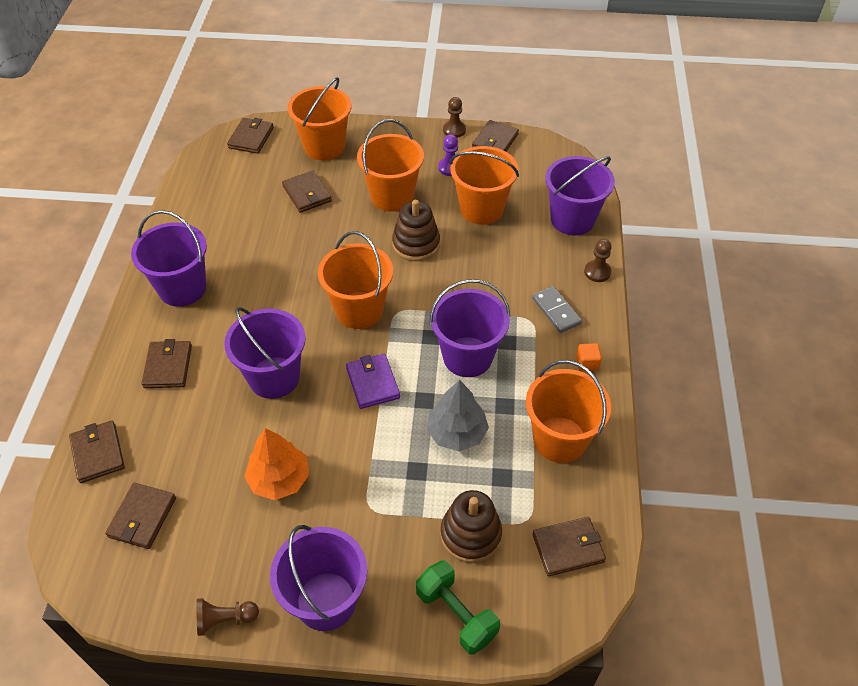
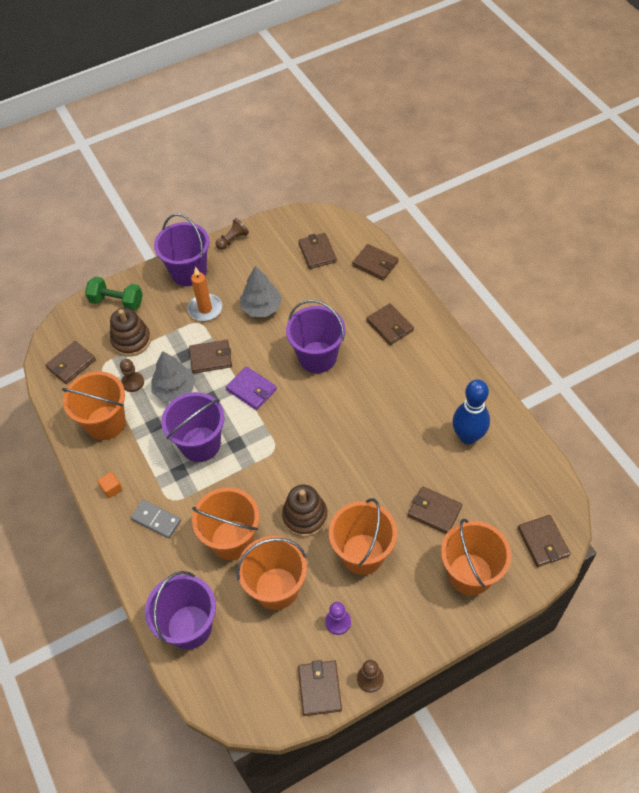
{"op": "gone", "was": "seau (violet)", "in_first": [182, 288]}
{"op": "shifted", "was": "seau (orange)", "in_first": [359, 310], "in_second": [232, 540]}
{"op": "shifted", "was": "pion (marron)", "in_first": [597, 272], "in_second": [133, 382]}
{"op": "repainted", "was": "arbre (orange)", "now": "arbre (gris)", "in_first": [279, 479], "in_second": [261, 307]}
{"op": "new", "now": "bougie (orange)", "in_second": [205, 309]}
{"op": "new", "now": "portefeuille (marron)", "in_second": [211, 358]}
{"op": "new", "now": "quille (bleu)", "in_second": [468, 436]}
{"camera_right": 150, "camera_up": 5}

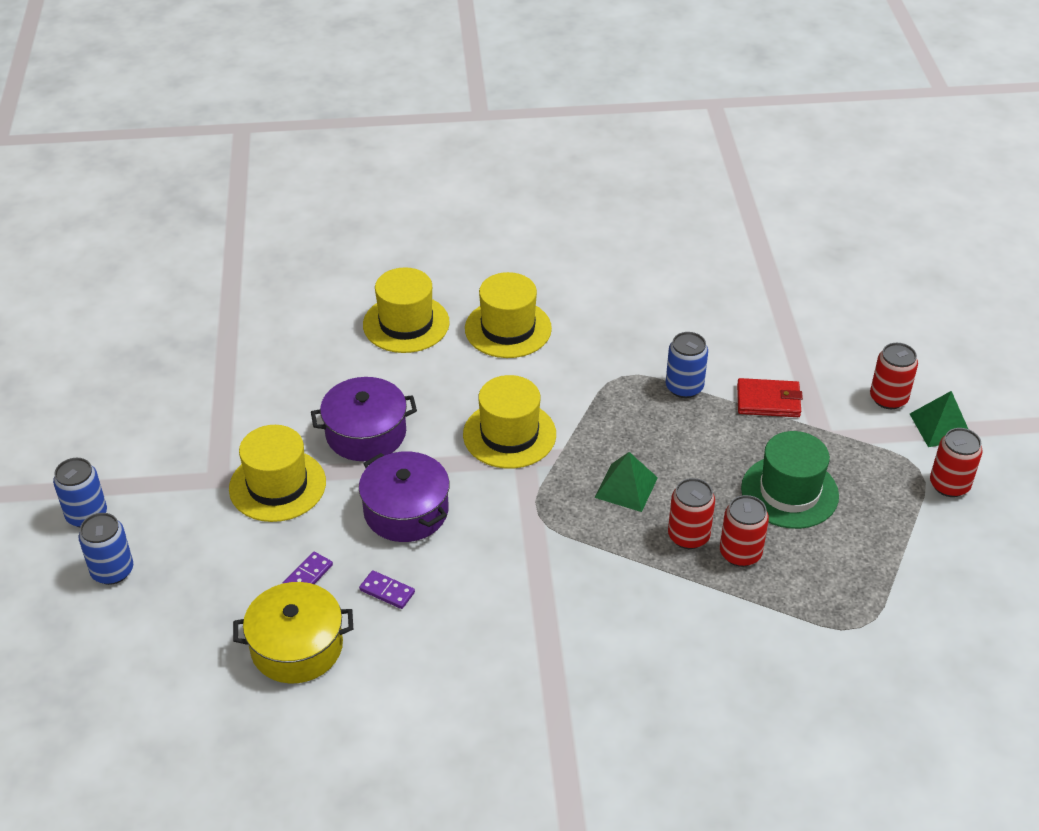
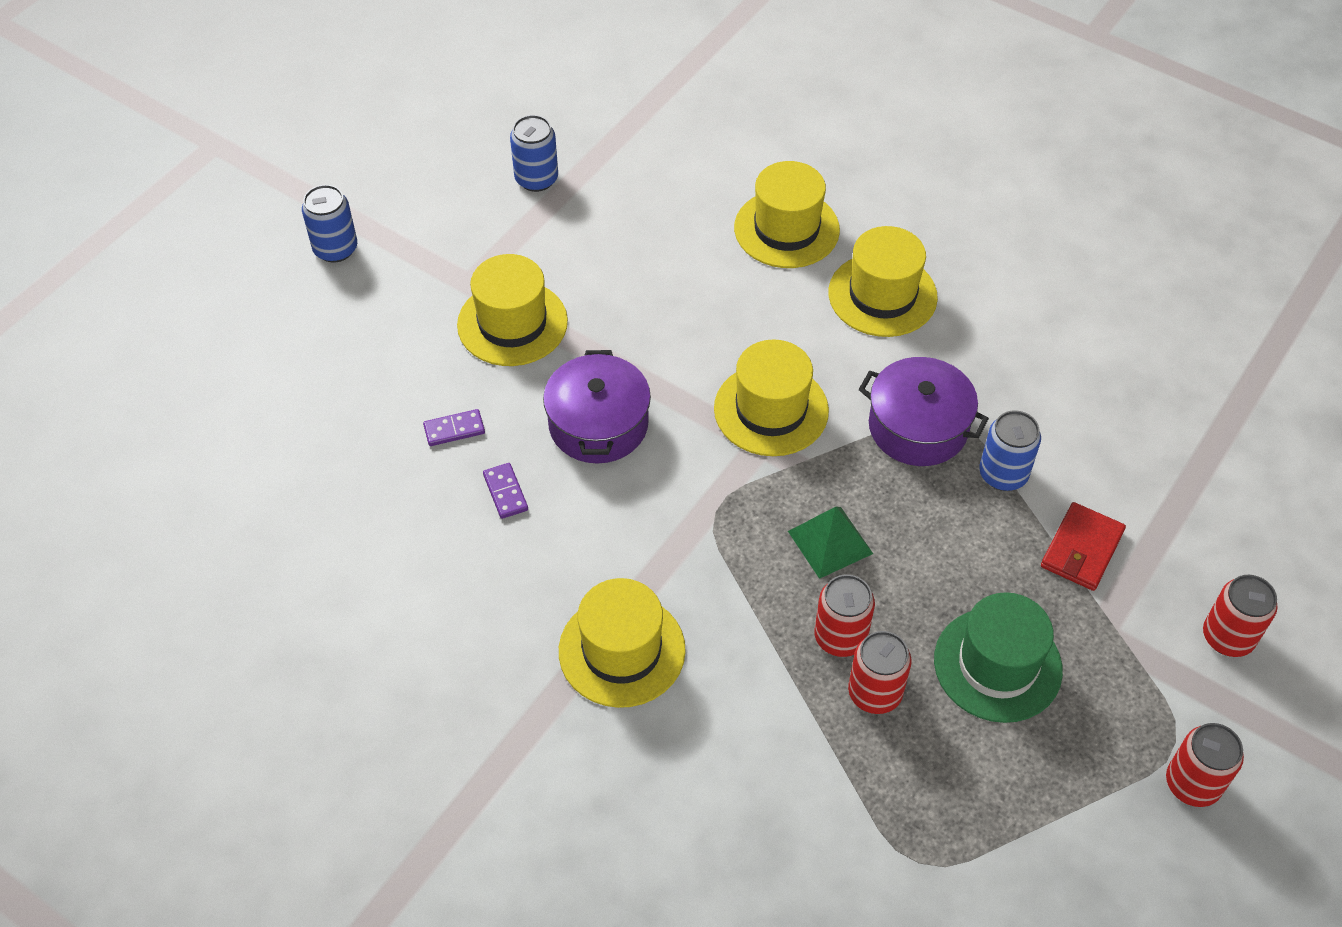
{"op": "shifted", "was": "marmite (violet)", "in_first": [366, 433], "in_second": [918, 427]}
{"op": "rotated", "was": "portefeuille (rouge)", "in_first": [768, 401], "in_second": [1081, 549], "clockwise": 75}
{"op": "gone", "was": "pyramide (vert)", "in_first": [941, 426]}
{"op": "shifted", "was": "canette (bleu)", "in_first": [112, 571], "in_second": [536, 179]}
{"op": "gone", "was": "marmite (jaune)", "in_first": [297, 647]}
{"op": "new", "now": "chapeau (jaune)", "in_second": [622, 650]}
{"camera_right": 40, "camera_up": 10}

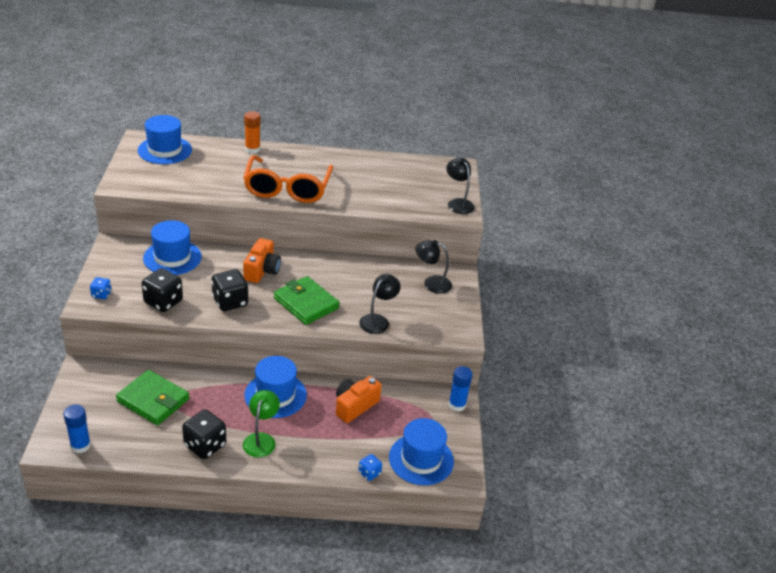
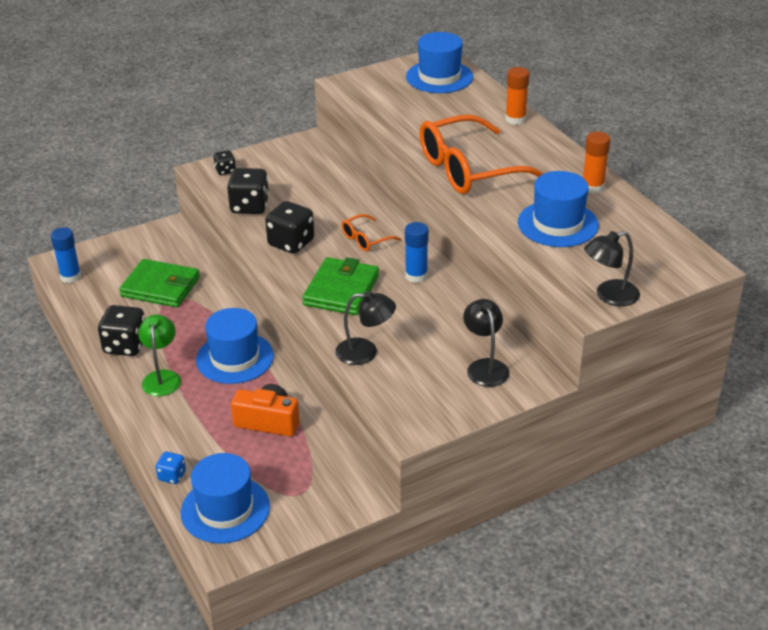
{"op": "rotated", "was": "lampe (noir)", "in_first": [458, 203], "in_second": [609, 296], "clockwise": -150}
{"op": "shifted", "was": "chapeau (bleu)", "in_first": [172, 257], "in_second": [558, 224]}
{"op": "swapped", "was": "appareil photo (orange)", "now": "lunettes (orange)", "in_first": [262, 270], "in_second": [365, 239]}
{"op": "repainted", "was": "dé (bleu)", "now": "dé (noir)", "in_first": [101, 294], "in_second": [225, 171]}
{"op": "shifted", "was": "bâton de colle (bleu)", "in_first": [457, 405], "in_second": [416, 276]}
{"op": "rotated", "was": "portefeuille (vert)", "in_first": [153, 400], "in_second": [160, 287], "clockwise": -75}
{"op": "rotated", "was": "lampe (vert)", "in_first": [261, 439], "in_second": [162, 377], "clockwise": -75}
{"op": "new", "now": "bâton de colle (orange)", "in_second": [593, 187]}
{"camera_right": 65, "camera_up": 0}

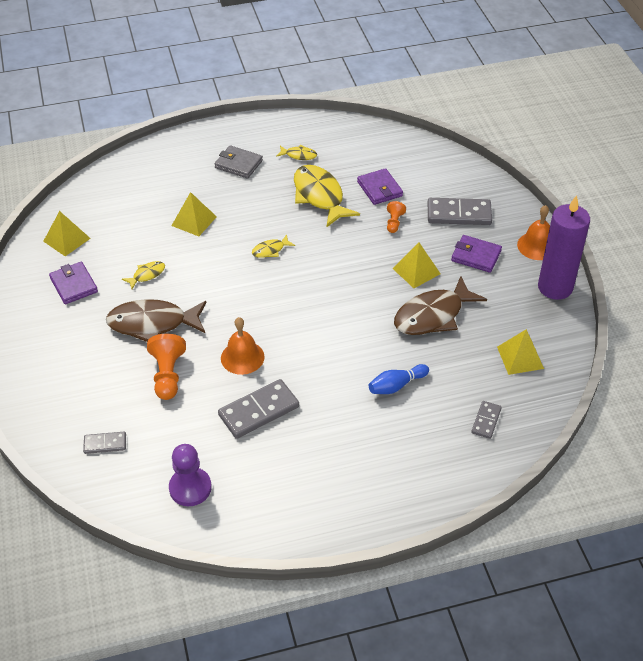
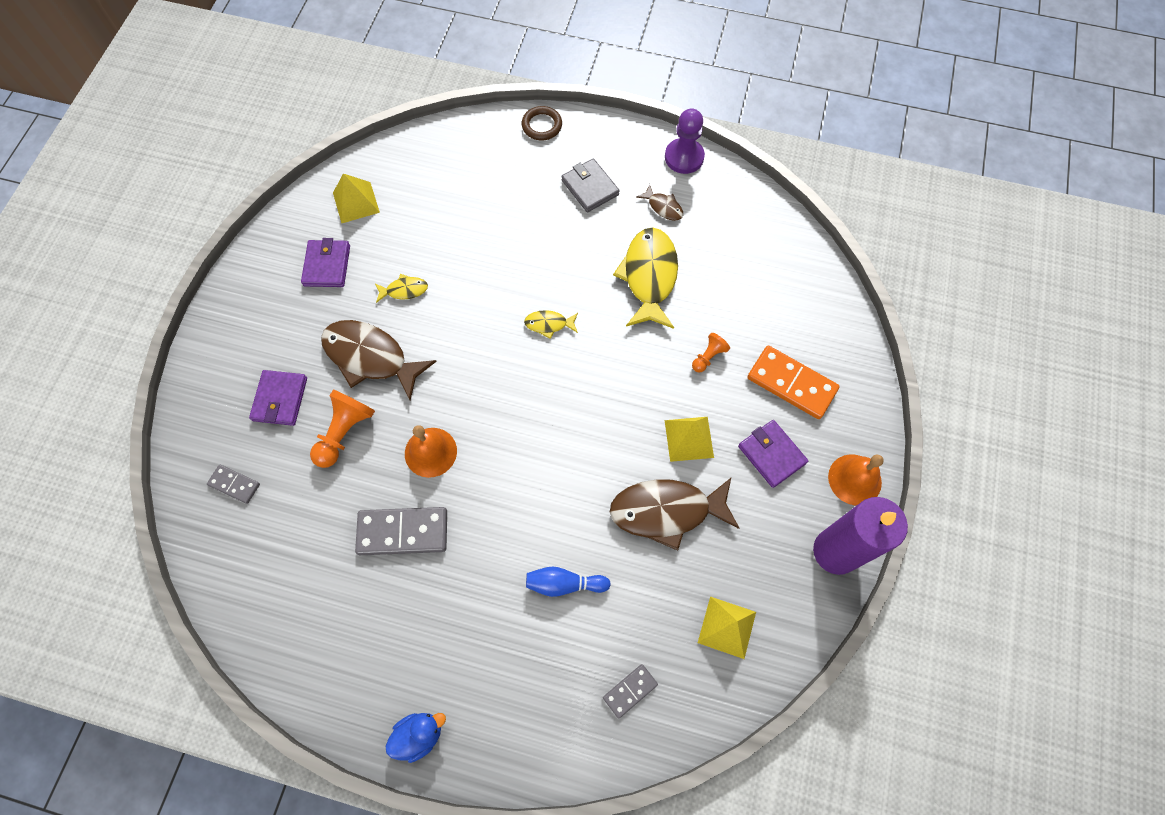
{"op": "repainted", "was": "poisson (jaune)", "now": "poisson (marron)", "in_first": [299, 155], "in_second": [663, 207]}
{"op": "shifted", "was": "portefeuille (violet)", "in_first": [379, 189], "in_second": [280, 399]}
{"op": "gone", "was": "pyramide (jaune)", "in_first": [194, 221]}
{"op": "repainted", "was": "domino (gris)", "now": "domino (orange)", "in_first": [459, 214], "in_second": [791, 383]}
{"op": "shifted", "was": "pion (violet)", "in_first": [190, 488], "in_second": [684, 157]}
{"op": "new", "now": "anneau (marron)", "in_second": [542, 125]}
{"op": "new", "now": "canard (bleu)", "in_second": [419, 735]}
{"camera_right": 30, "camera_up": 20}

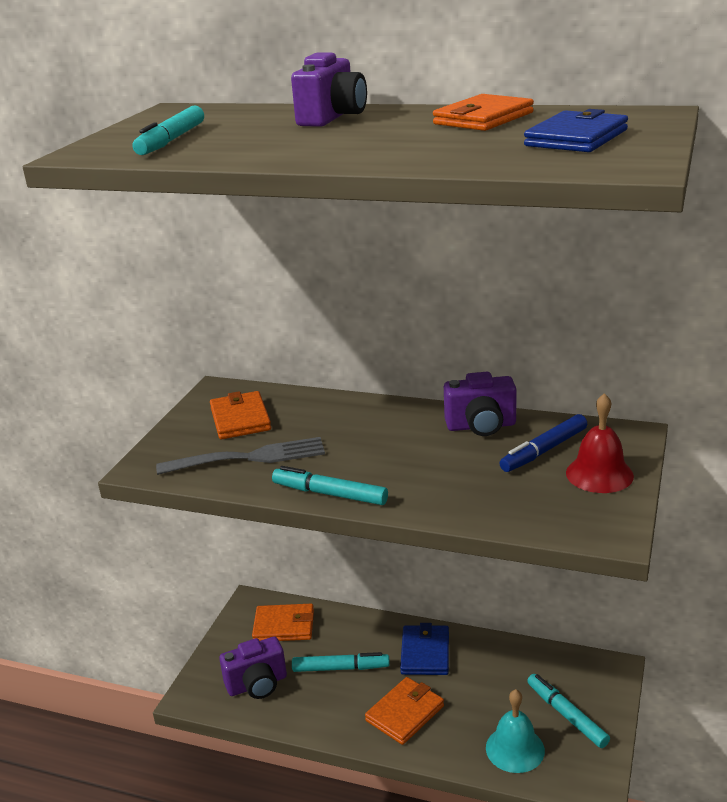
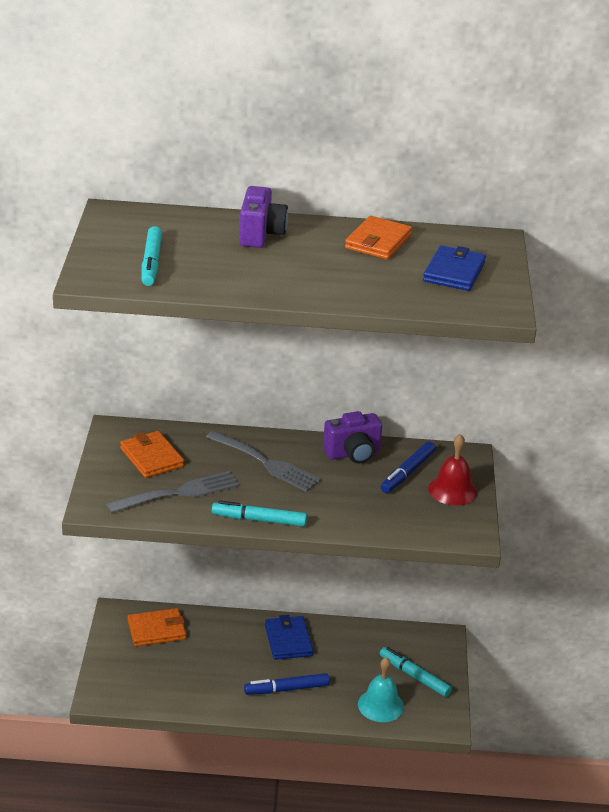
{"op": "gone", "was": "appareil photo (violet)", "in_first": [257, 684]}
{"op": "gone", "was": "feutre (turquoise)", "in_first": [340, 668]}
{"op": "swapped", "was": "portefeuille (orange)", "now": "feutre (bleu)", "in_first": [405, 713], "in_second": [286, 689]}
{"op": "new", "now": "fourchette (gris)", "in_second": [266, 463]}
{"camera_right": -20, "camera_up": 5}

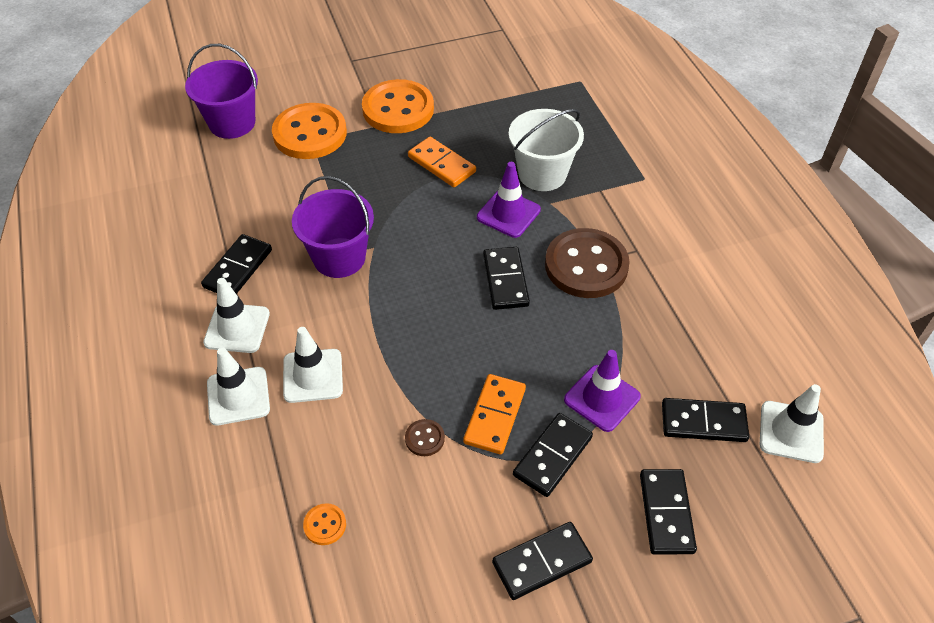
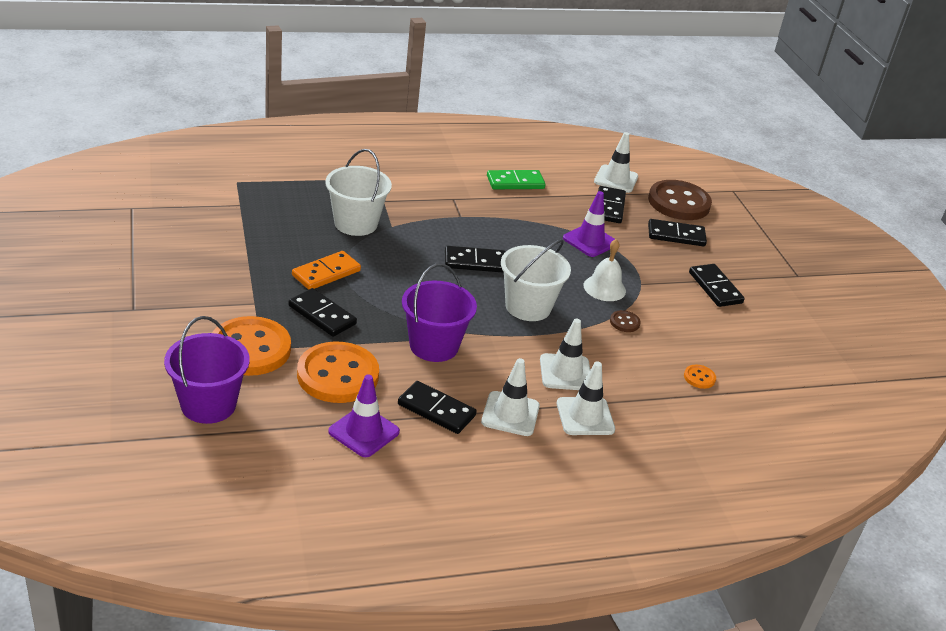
{"op": "shifted", "was": "bouton (orange)", "in_first": [398, 109], "in_second": [338, 375]}
{"op": "shifted", "was": "cône de chantier (violet)", "in_first": [508, 213], "in_second": [364, 432]}
{"op": "shifted", "was": "bouton (marron)", "in_first": [586, 265], "in_second": [679, 203]}
{"op": "swapped", "was": "domino (orange)", "now": "cloche (blanc)", "in_first": [495, 416], "in_second": [604, 288]}
{"op": "shifted", "was": "domino (noir)", "in_first": [552, 456], "in_second": [322, 315]}
{"op": "new", "now": "domino (vert)", "in_second": [515, 182]}
{"op": "new", "now": "seau (blanc)", "in_second": [528, 306]}
{"camera_right": -90, "camera_up": -15}

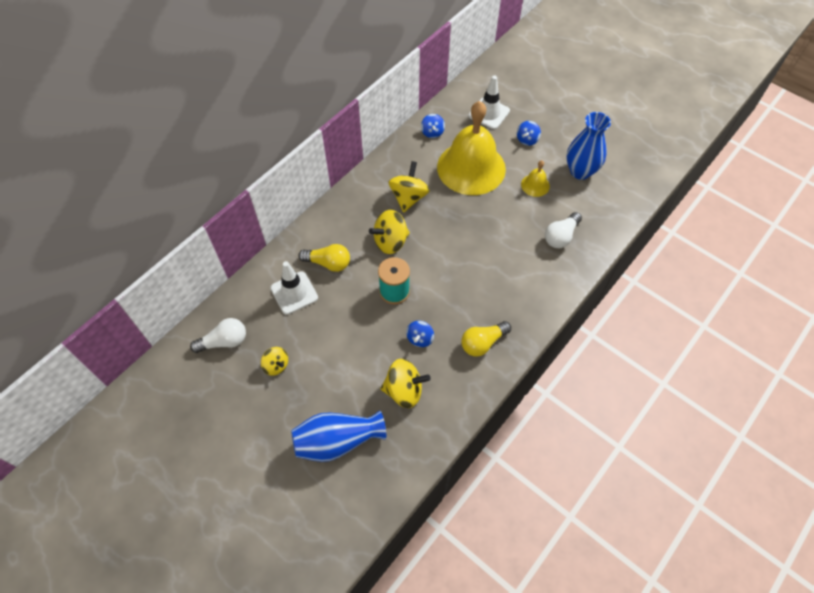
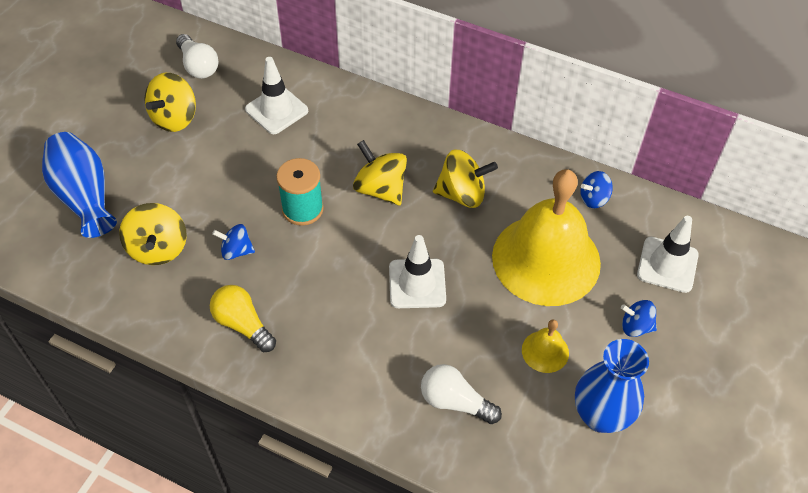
{"op": "gone", "was": "ampoule (jaune)", "in_first": [328, 263]}
{"op": "scaled", "was": "toupie (jaune)", "in_first": [276, 365], "in_second": [175, 118], "ratio": 1.64}
{"op": "new", "now": "cône de chantier (blanc)", "in_second": [417, 283]}
{"camera_right": 75, "camera_up": -5}

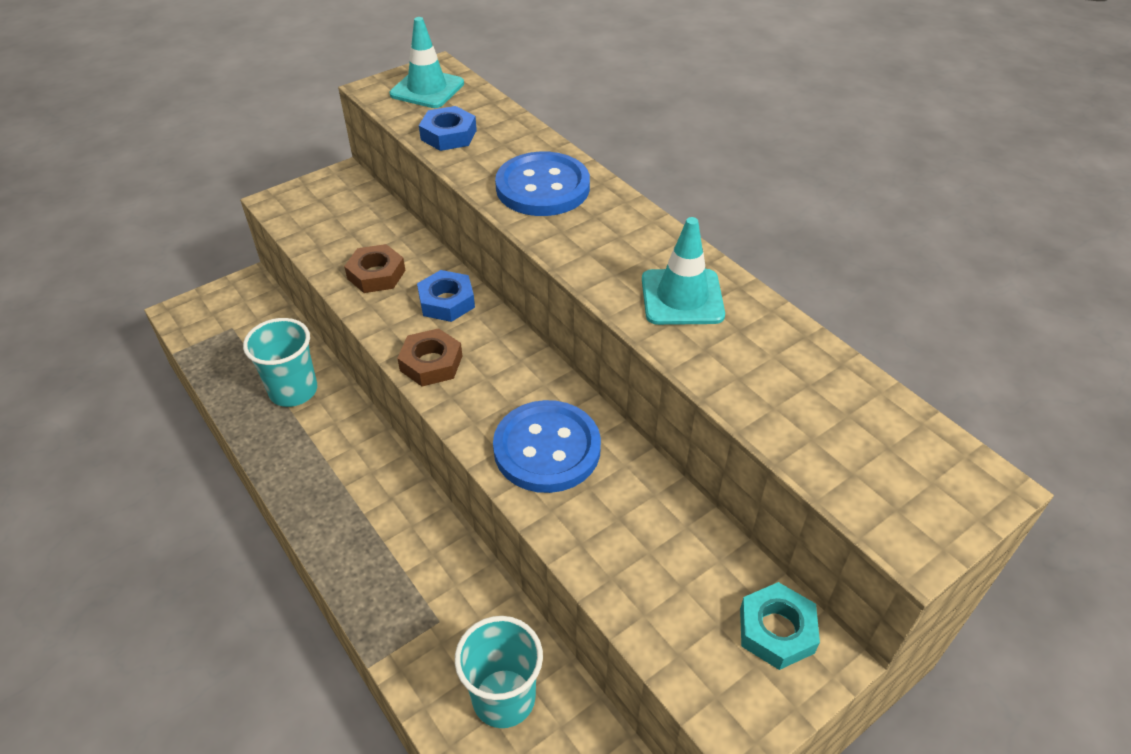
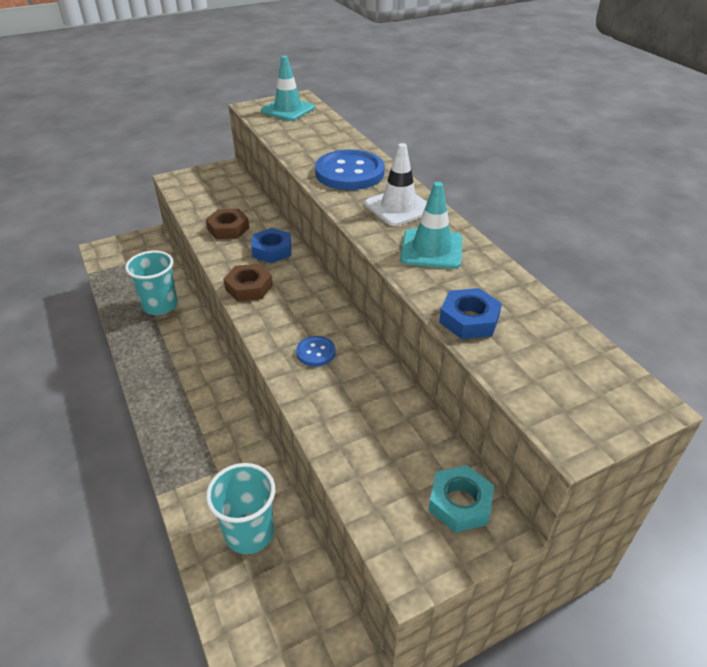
{"op": "shifted", "was": "écrou (bleu)", "in_first": [448, 135], "in_second": [469, 319]}
{"op": "scaled", "was": "bouton (bleu)", "in_first": [547, 449], "in_second": [316, 352], "ratio": 0.48}
{"op": "new", "now": "cône de chantier (blanc)", "in_second": [399, 207]}
{"camera_right": 10, "camera_up": -5}

